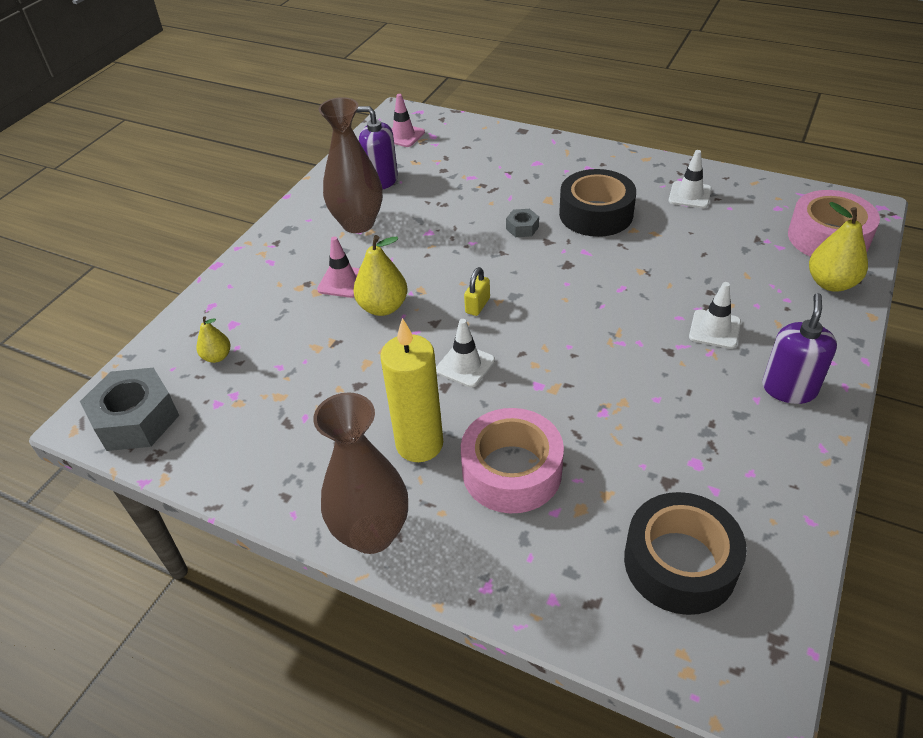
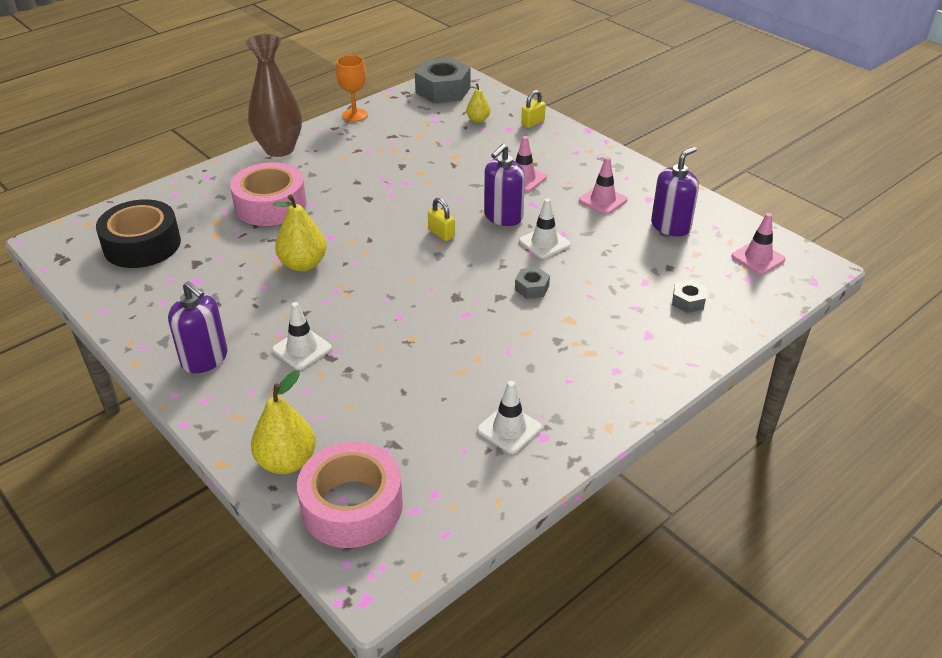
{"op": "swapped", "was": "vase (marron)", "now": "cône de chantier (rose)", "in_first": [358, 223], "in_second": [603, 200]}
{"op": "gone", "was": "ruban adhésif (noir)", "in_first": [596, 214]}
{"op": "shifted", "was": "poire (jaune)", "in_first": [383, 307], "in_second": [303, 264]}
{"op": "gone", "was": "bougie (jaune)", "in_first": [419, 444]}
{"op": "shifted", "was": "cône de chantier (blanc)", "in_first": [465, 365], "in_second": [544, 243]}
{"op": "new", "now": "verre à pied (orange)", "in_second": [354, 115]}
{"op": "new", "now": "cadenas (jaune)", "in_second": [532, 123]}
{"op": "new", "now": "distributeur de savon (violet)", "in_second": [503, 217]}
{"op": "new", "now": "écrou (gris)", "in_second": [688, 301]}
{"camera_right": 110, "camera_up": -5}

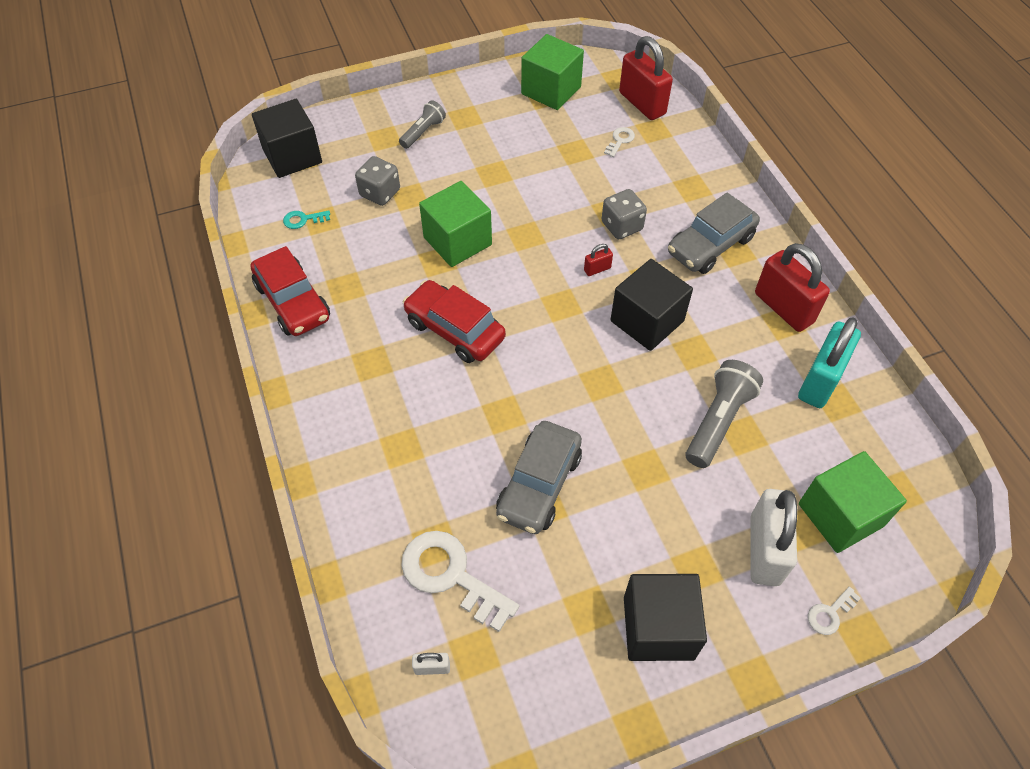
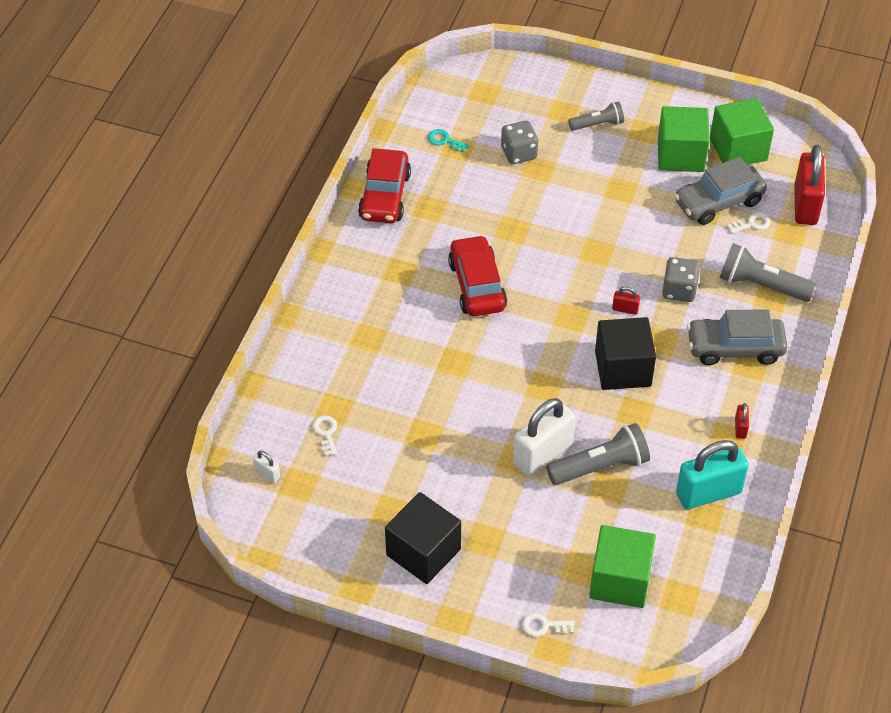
{"op": "gone", "was": "cube (noir)", "in_first": [292, 156]}
{"op": "shifted", "was": "cube (vert)", "in_first": [457, 241], "in_second": [680, 155]}
{"op": "scaled", "was": "cadenas (rouge)", "in_first": [783, 308], "in_second": [740, 428], "ratio": 0.43}
{"op": "shifted", "was": "voiture (gris)", "in_first": [539, 485], "in_second": [718, 202]}
{"op": "shifted", "was": "cadenas (blanc)", "in_first": [764, 550], "in_second": [542, 454]}
{"op": "scaled", "was": "clé (blanc)", "in_first": [451, 575], "in_second": [326, 433], "ratio": 0.47}
{"op": "new", "now": "lampe de poche (gris)", "in_second": [761, 285]}
{"camera_right": 40, "camera_up": -5}

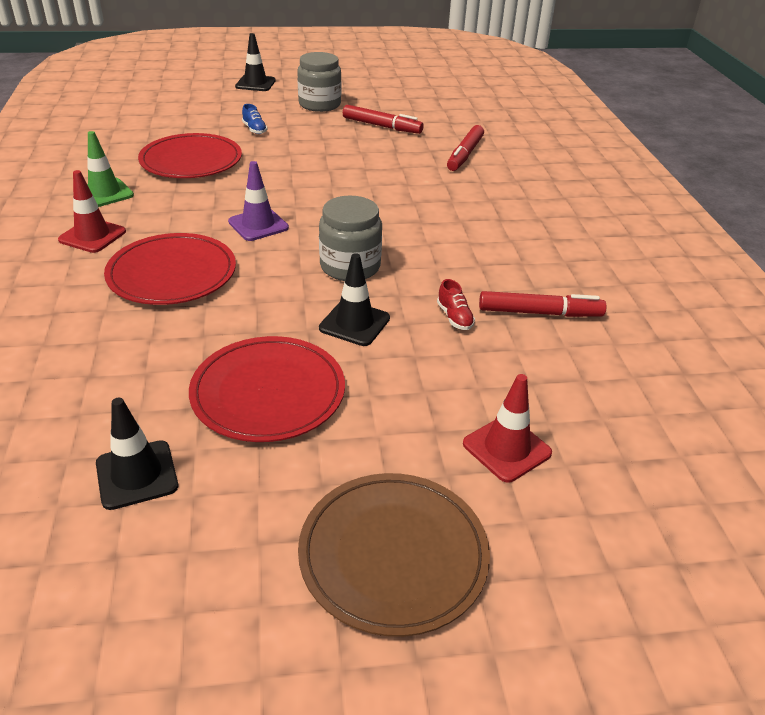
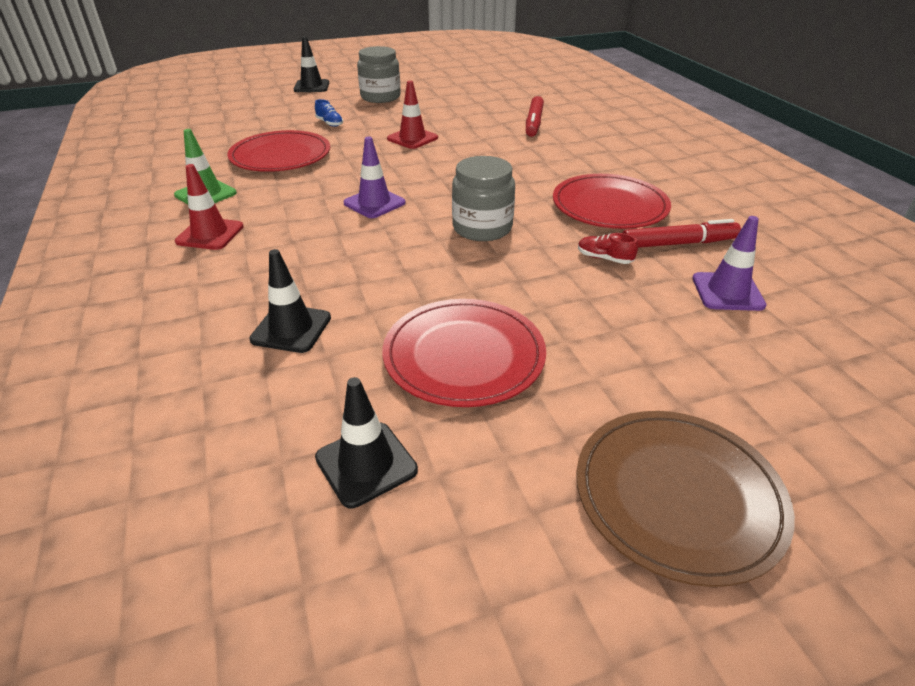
{"op": "gone", "was": "feutre (rouge)", "in_first": [382, 126]}
{"op": "shifted", "was": "assiette (rouge)", "in_first": [172, 273], "in_second": [609, 206]}
{"op": "shifted", "was": "cône de chantier (noir)", "in_first": [354, 323], "in_second": [291, 328]}
{"op": "rotated", "was": "chaussure (rouge)", "in_first": [454, 317], "in_second": [604, 258], "clockwise": 150}
{"op": "shifted", "was": "cône de chantier (rouge)", "in_first": [506, 448], "in_second": [412, 138]}
{"op": "new", "now": "cône de chantier (violet)", "in_second": [727, 292]}
{"camera_right": -10, "camera_up": 0}

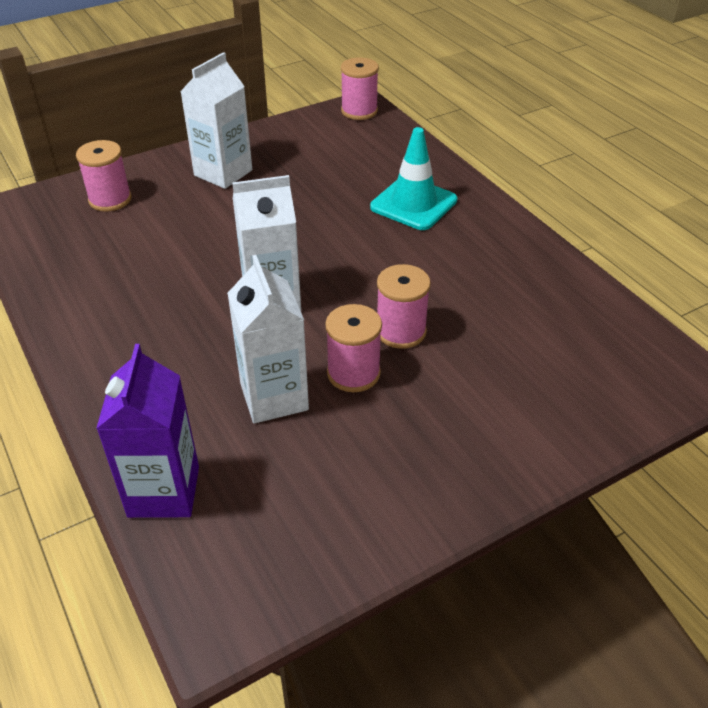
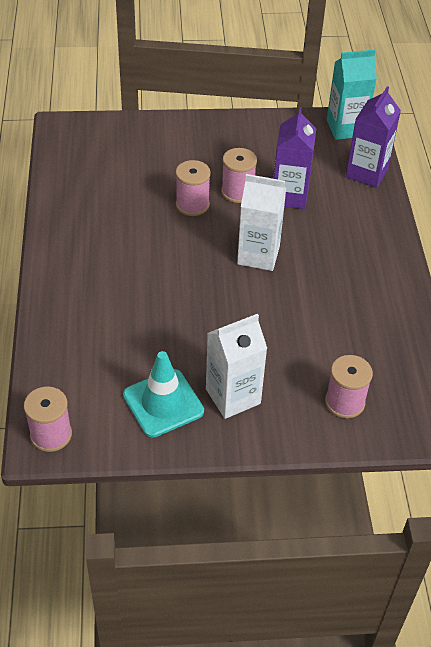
{"op": "shifted", "was": "cône de chantier (turquoise)", "in_first": [413, 204], "in_second": [163, 403]}
{"op": "repainted", "was": "brique de lait (blanc)", "now": "brique de lait (violet)", "in_first": [274, 397], "in_second": [289, 196]}
{"op": "new", "now": "brique de lait (turquoise)", "in_second": [346, 128]}
{"camera_right": -155, "camera_up": 5}

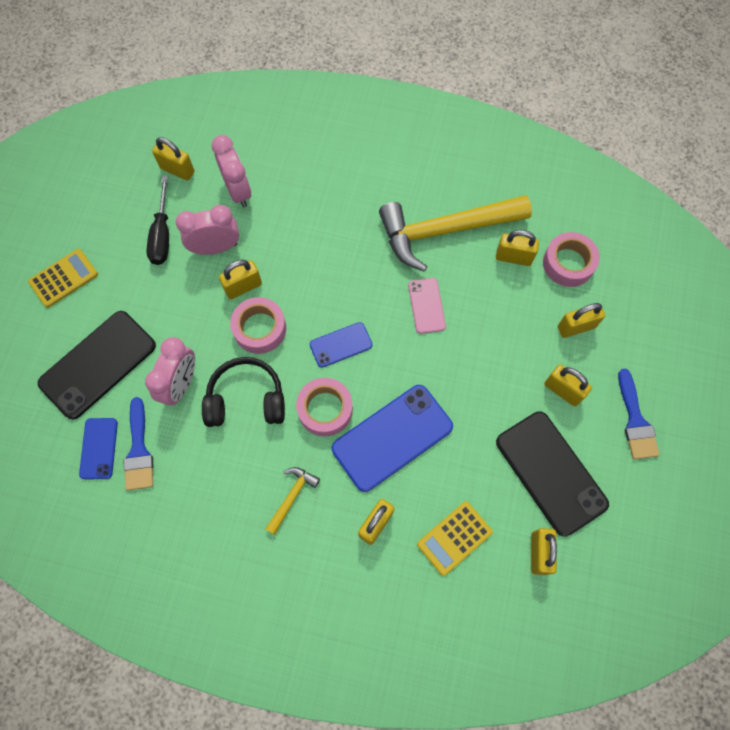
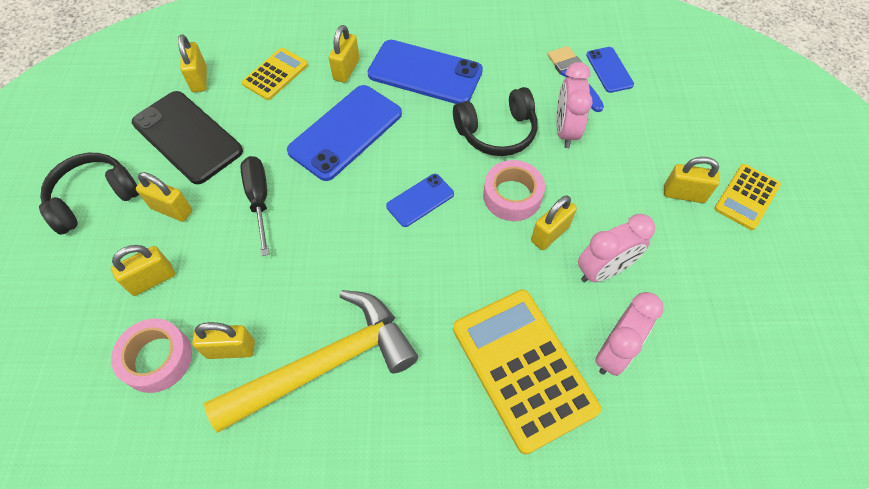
{"op": "rotated", "was": "réveil (rose)", "in_first": [238, 191], "in_second": [614, 351], "clockwise": -105}
{"op": "shifted", "was": "cadenas (jaune)", "in_first": [177, 170], "in_second": [683, 194]}
{"op": "shifted", "was": "tournevis (noir)", "in_first": [162, 235], "in_second": [259, 200]}
{"op": "gone", "was": "téléphone (rose)", "in_first": [426, 305]}
{"op": "gone", "was": "téléphone (noir)", "in_first": [98, 364]}
{"op": "swapped", "was": "pinceau (bleu)", "now": "casque audio (noir)", "in_first": [635, 421], "in_second": [94, 198]}
{"op": "gone", "was": "ruban adhésif (rose)", "in_first": [325, 409]}
{"op": "swapped", "was": "marteau (jaune)", "now": "téléphone (bleu)", "in_first": [292, 496], "in_second": [425, 73]}
{"op": "new", "now": "calculatrice (jaune)", "in_second": [523, 368]}
{"camera_right": 165, "camera_up": -10}

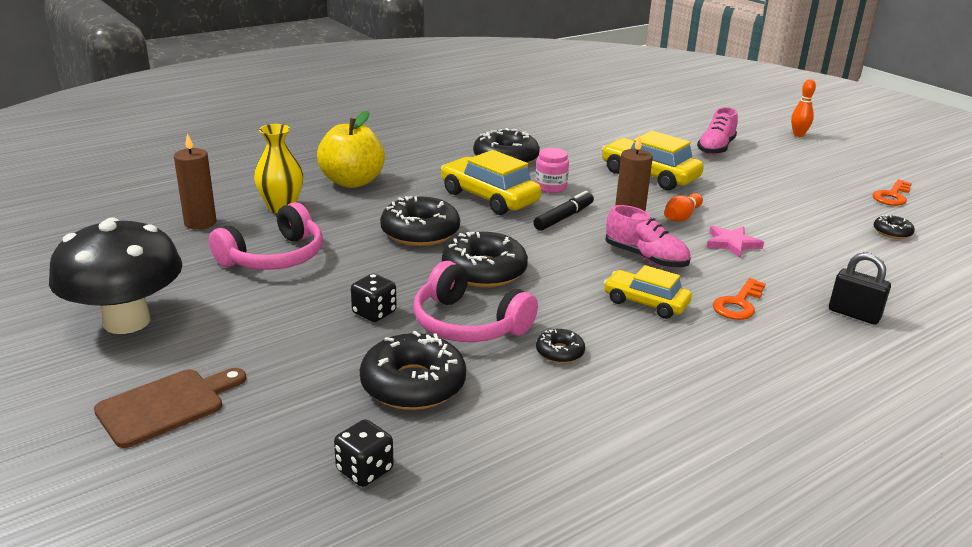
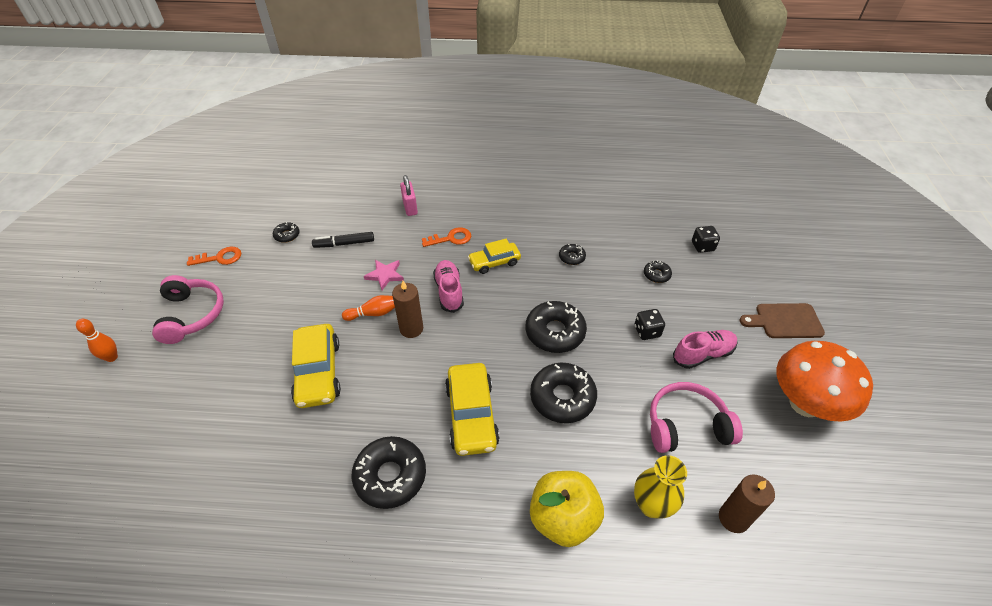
{"op": "shifted", "was": "chaussure (rose)", "in_first": [716, 148], "in_second": [703, 354]}
{"op": "gone", "was": "bocal (rose)", "in_first": [550, 187]}
{"op": "shifted", "was": "feutre (noir)", "in_first": [563, 217], "in_second": [344, 244]}
{"op": "repainted", "was": "champignon (noir)", "now": "champignon (orange)", "in_first": [127, 321], "in_second": [805, 403]}
{"op": "repainted", "was": "cadenas (noir)", "now": "cadenas (rose)", "in_first": [854, 314], "in_second": [410, 207]}
{"op": "shifted", "was": "casque audio (rose)", "in_first": [468, 324], "in_second": [192, 315]}
{"op": "rotated", "was": "voiture (jaune)", "in_first": [645, 303], "in_second": [494, 262], "clockwise": 90}
{"op": "scaled", "was": "beignet (noir)", "in_first": [413, 384], "in_second": [656, 275], "ratio": 0.5}
{"camera_right": -140, "camera_up": 20}

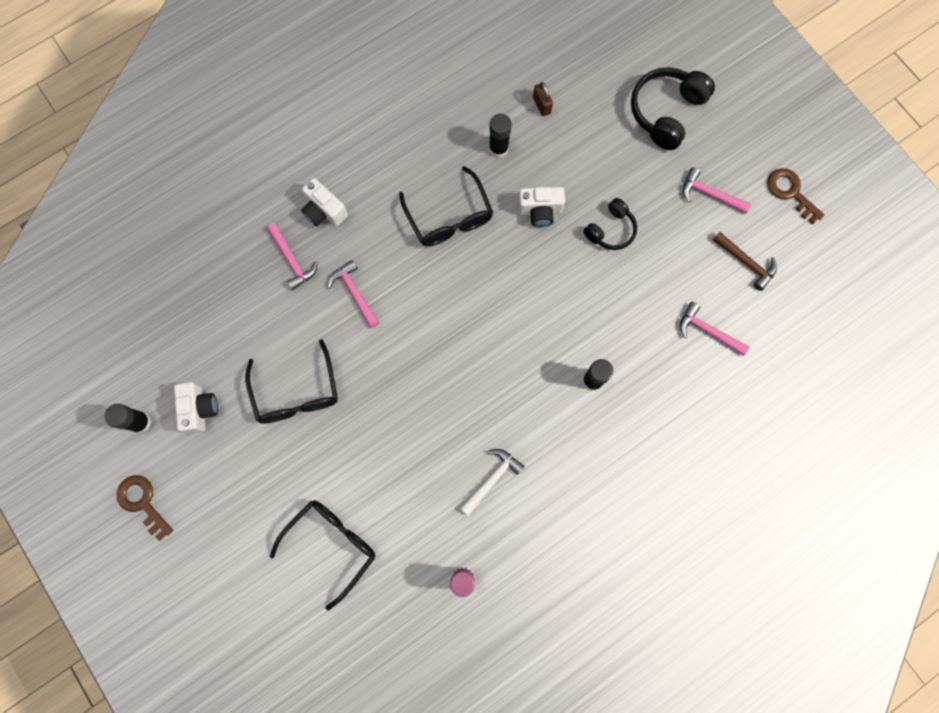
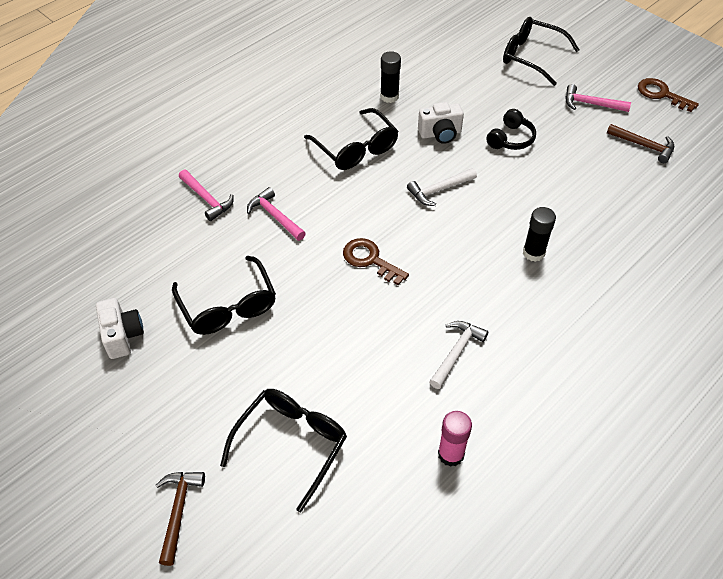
{"op": "swapped", "was": "casque audio (noir)", "now": "lunettes (noir)", "in_first": [666, 112], "in_second": [531, 56]}
{"op": "gone", "was": "cadenas (marron)", "in_first": [541, 105]}
{"op": "gone", "was": "appareil photo (blanc)", "in_first": [324, 211]}
{"op": "gone", "was": "marteau (rose)", "in_first": [708, 331]}
{"op": "gone", "was": "bâton de colle (noir)", "in_first": [140, 422]}
{"op": "shifted", "was": "clé (marron)", "in_first": [142, 502], "in_second": [370, 260]}
{"op": "new", "now": "marteau (blanc)", "in_second": [439, 190]}
{"op": "new", "now": "marteau (marron)", "in_second": [178, 511]}
{"camera_right": -10, "camera_up": -25}

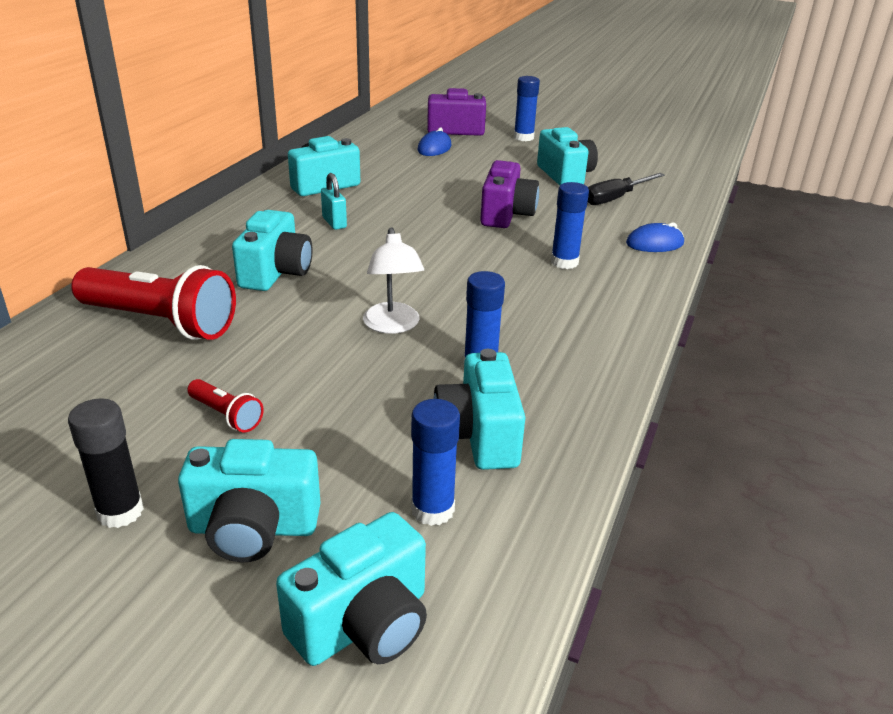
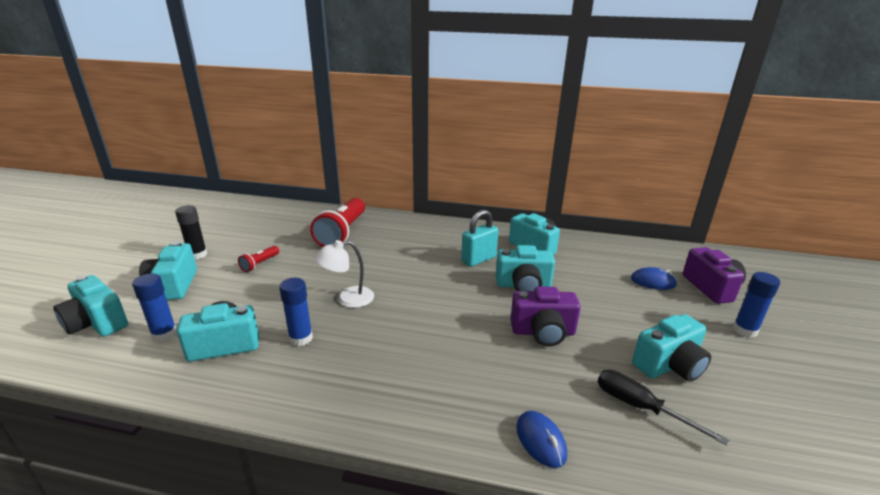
{"op": "scaled", "was": "cadenas (turquoise)", "in_first": [334, 223], "in_second": [478, 259], "ratio": 1.54}
{"op": "gone", "was": "bâton de colle (bleu)", "in_first": [564, 262]}
{"op": "shifted", "was": "appareil photo (turquoise)", "in_first": [276, 273], "in_second": [523, 285]}
{"camera_right": 80, "camera_up": -5}

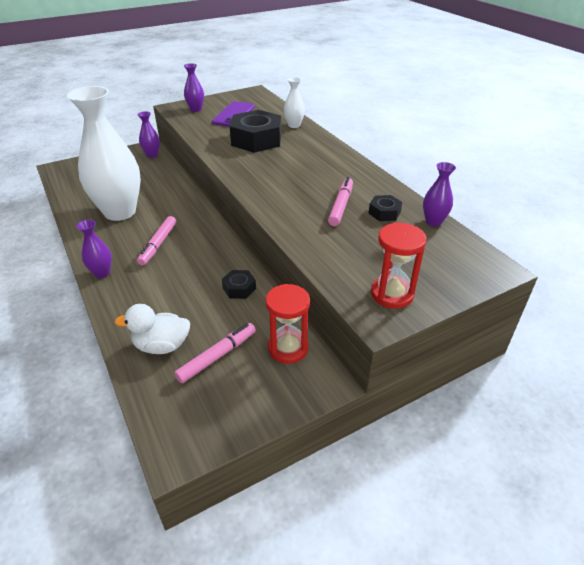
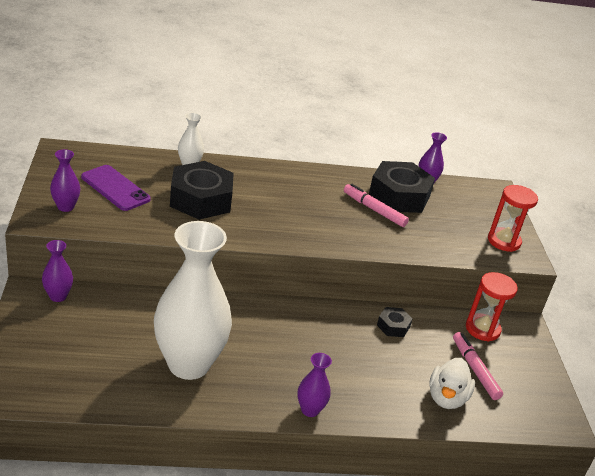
{"op": "scaled", "was": "écrou (noir)", "in_first": [384, 212], "in_second": [399, 196], "ratio": 2.12}
{"op": "gone", "was": "feutre (rose)", "in_first": [158, 244]}
{"camera_right": -70, "camera_up": -5}

